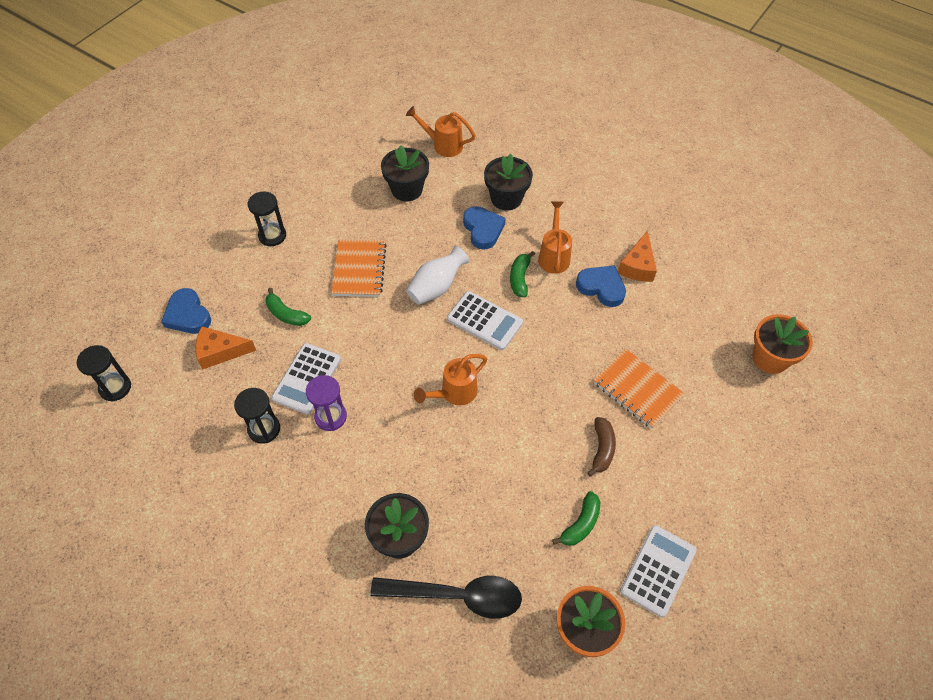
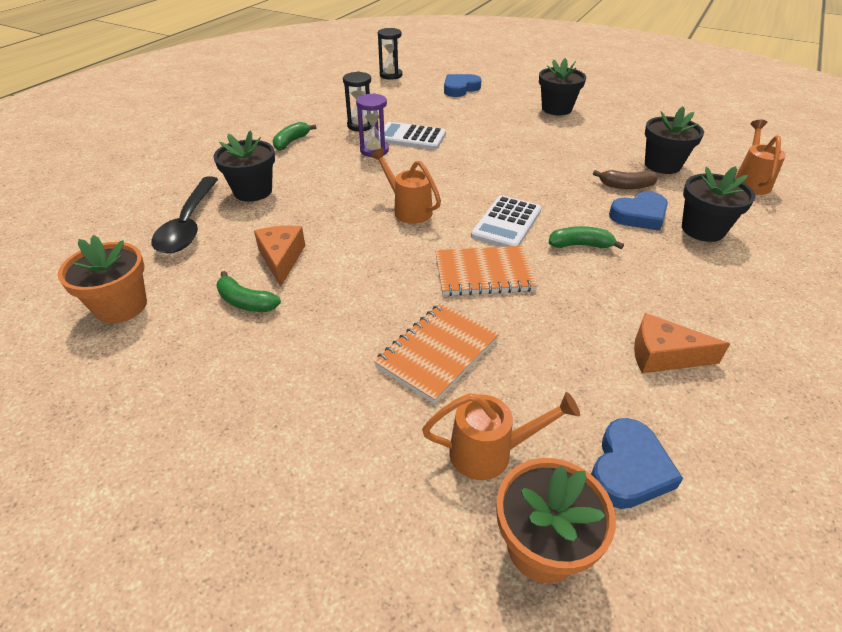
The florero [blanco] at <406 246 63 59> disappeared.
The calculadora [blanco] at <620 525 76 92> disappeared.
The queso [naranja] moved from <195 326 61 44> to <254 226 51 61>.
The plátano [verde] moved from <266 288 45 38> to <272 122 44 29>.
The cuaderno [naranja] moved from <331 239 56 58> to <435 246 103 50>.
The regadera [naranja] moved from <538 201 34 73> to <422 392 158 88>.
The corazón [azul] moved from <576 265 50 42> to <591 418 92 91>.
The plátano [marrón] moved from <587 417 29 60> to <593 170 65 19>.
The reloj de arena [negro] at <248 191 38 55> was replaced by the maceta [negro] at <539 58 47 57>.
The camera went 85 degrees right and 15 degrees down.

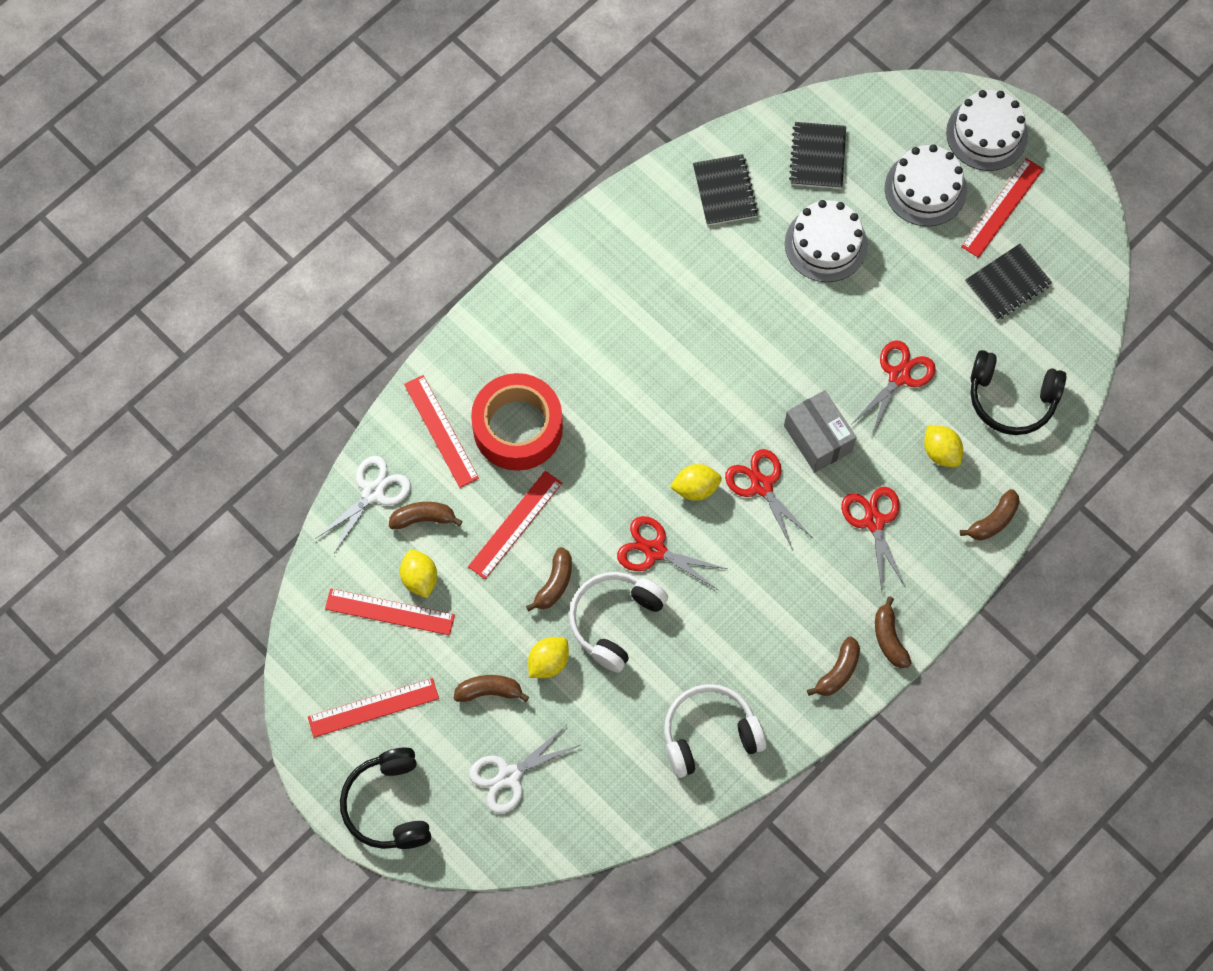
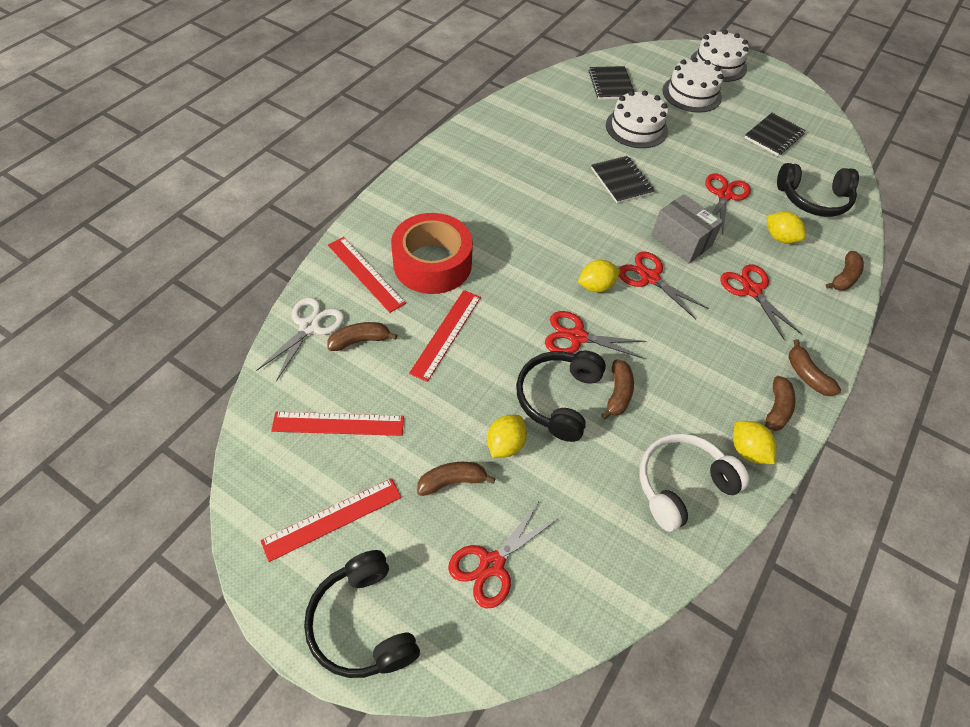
The regla [rojo] at <961 158 82 100> disappeared.
The limón [amarillo] moved from <400 550 37 48> to <733 421 44 43>.
The plátano [marrón] moved from <526 547 46 64> to <601 359 33 60>.
The cuaderno [negro] moved from <693 154 65 72> to <591 156 64 48>.
The tijeras [blanco] at <469 726 111 88> became the tijeras [rojo] at <448 501 111 108>.
The auriculares [blanco] at <569 572 99 100> became the auriculares [negro] at <516 350 90 92>.
The camera went 15 degrees left and 15 degrees down.

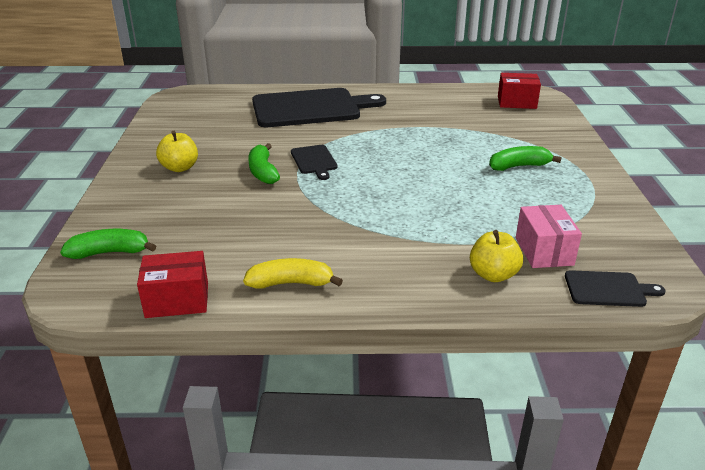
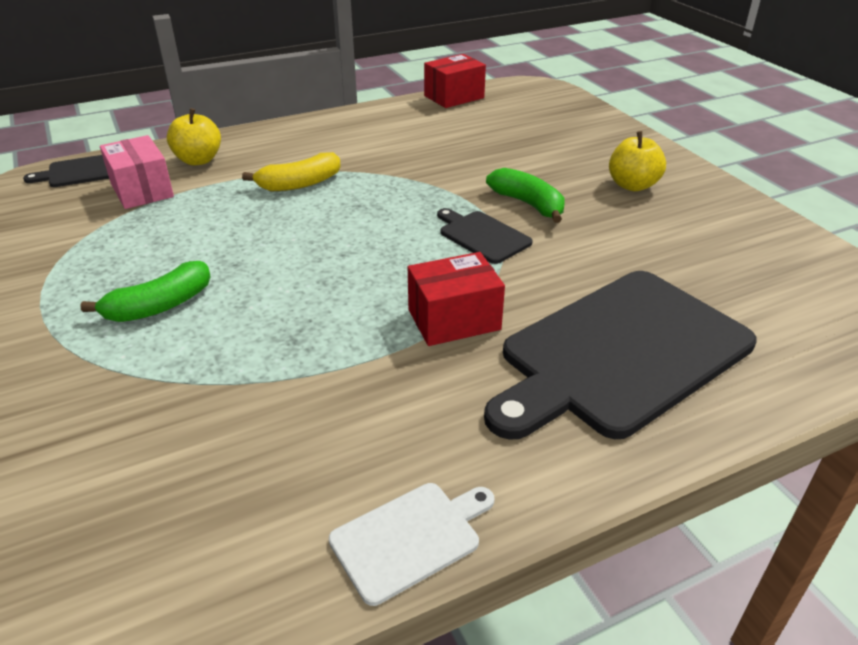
The plátano [verde] at <60 229 96 30> disappeared.
The tabla de cortar [blanco] at <329 483 165 123> appeared.
The plátano [amarillo] moved from <243 258 100 31> to <242 152 99 39>.
The caja [rojo] moved from <498 73 43 36> to <408 252 97 94>.
The camera went 155 degrees right and 5 degrees up.

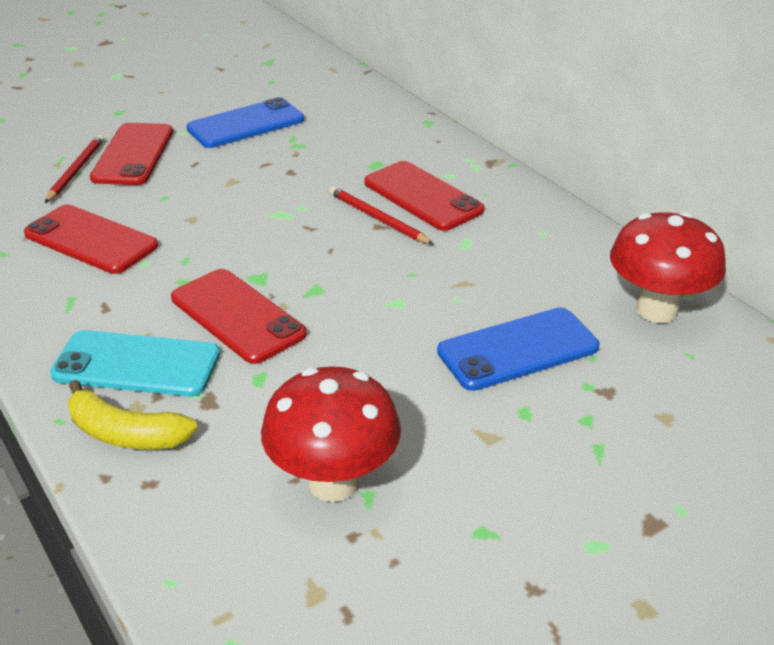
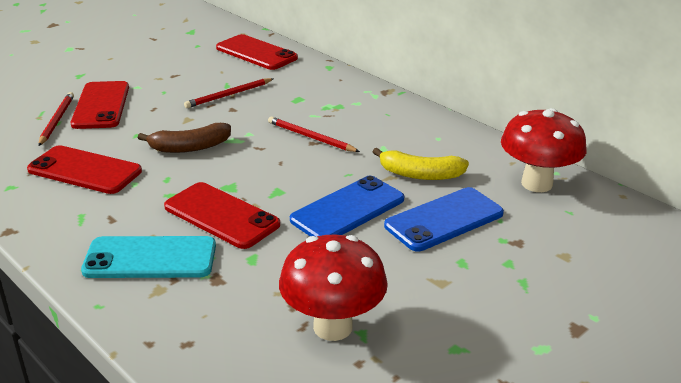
The plátano [marrón] at <138 123 93 30> appeared.
The lápiz [rojo] at <184 78 90 30> appeared.
The plátano [amarillo] moved from <68 380 130 69> to <373 148 96 32>.
The móvil [azul] moved from <187 97 117 51> to <290 176 114 60>.
The móvil [rojo] moved from <364 161 120 70> to <216 34 82 36>.
The camera went 10 degrees left and 5 degrees down.

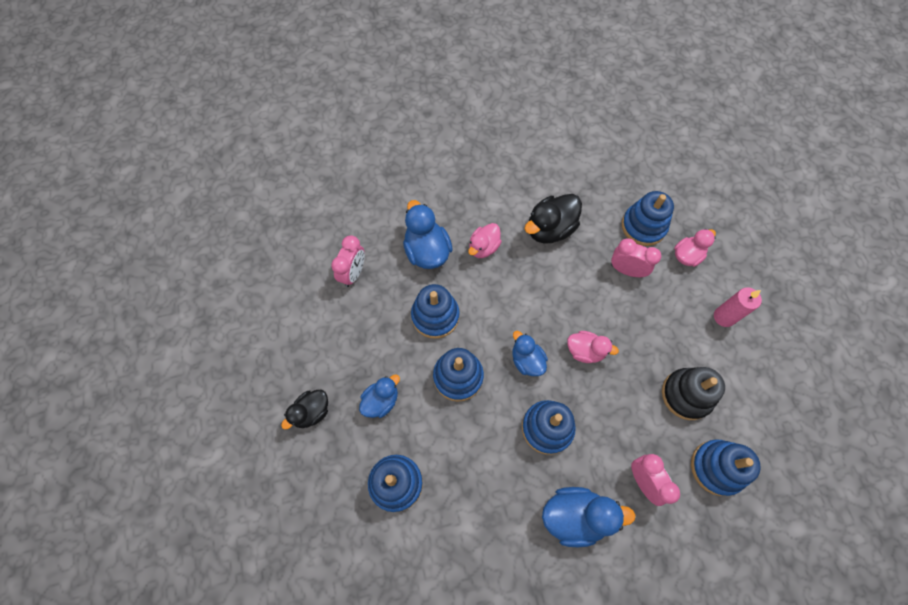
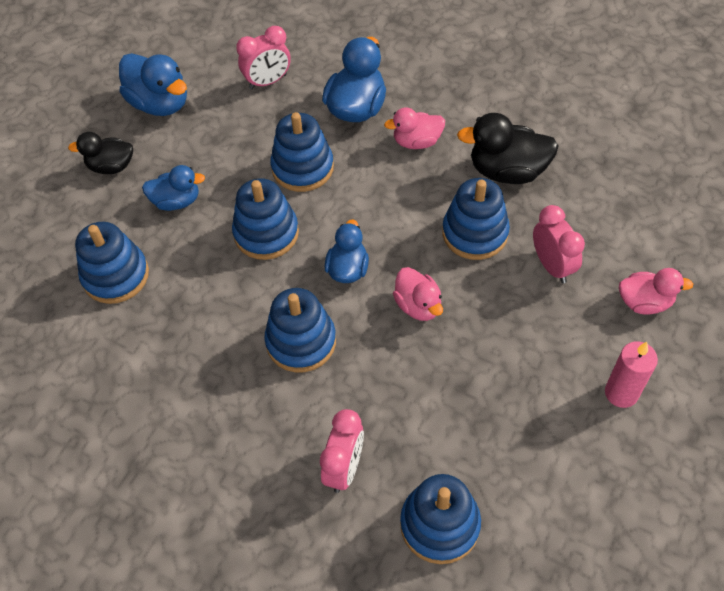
The juguete apilable [negro] at <662 367 63 53> disappeared.
The pato [azul] moved from <542 487 94 60> to <119 53 68 63>.
The juguete apilable [azul] moved from <622 191 52 55> to <442 178 68 82>.
The camera went 45 degrees right and 10 degrees down.

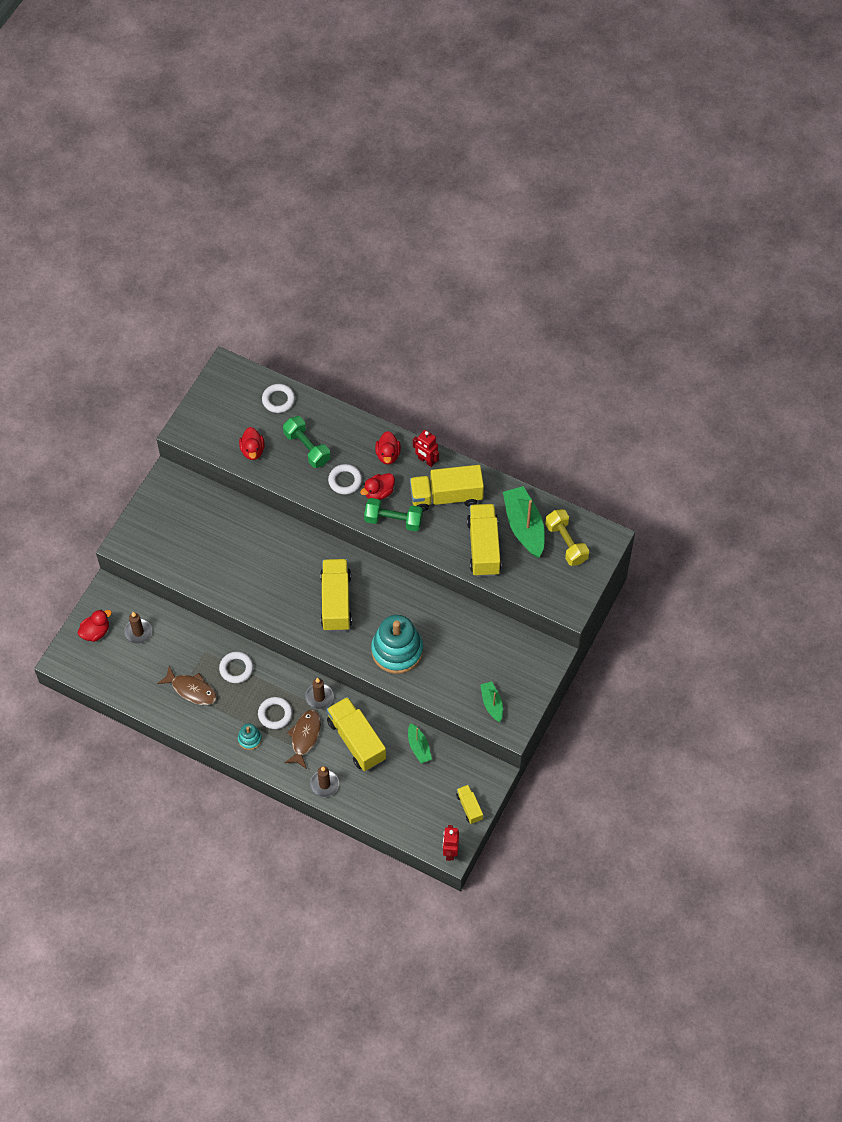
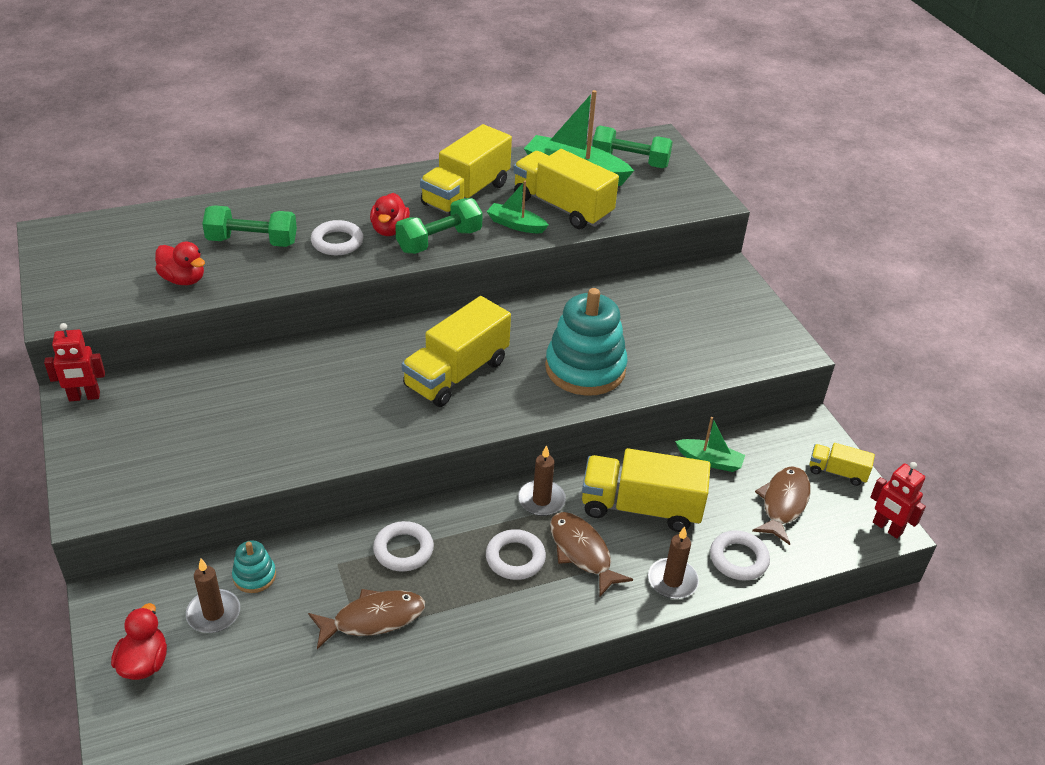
The pato [rojo] at <375 431 26 34> disappeared.
The pez [marrón] at <752 466 59 79> appeared.
The juguete apilable [turquesa] moved from <238 723 24 27> to <232 541 44 52>.
The anillo [blanco] moved from <262 384 33 29> to <710 530 60 50>.
The robot [rojo] moved from <413 430 26 37> to <44 323 61 78>.
The barco [verde] moved from <481 681 22 41> to <486 181 63 52>.
The mancuerna [amarillo] at <545 509 44 57> became the mancuerna [verde] at <592 126 81 42>.
The camión [amarillo] at <320 559 32 73> turned 90 degrees counterclockwise.
The camera went 50 degrees left and 20 degrees down.

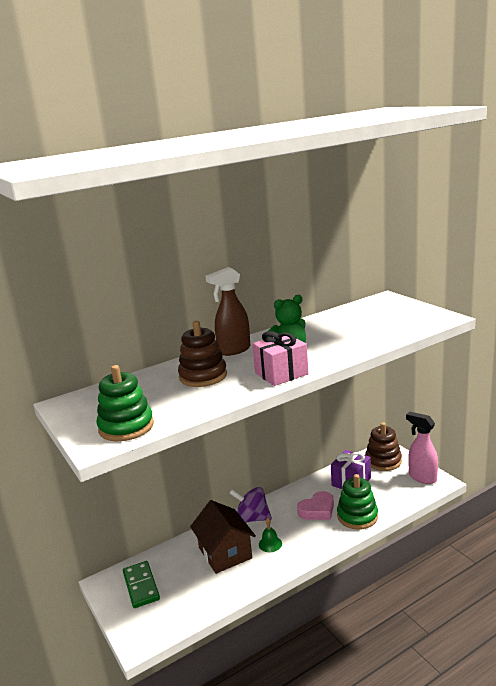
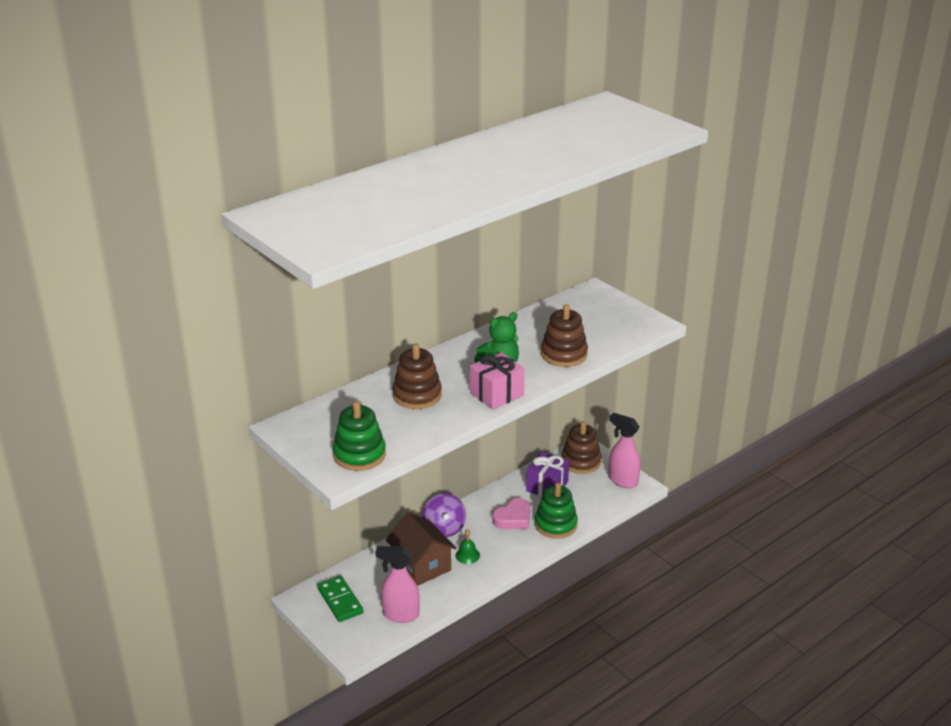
The pulverizador [marrón] at <205 267 45 89> disappeared.
The pulverizador [rosa] at <375 546 45 77> appeared.
The juguete apilable [marrón] at <541 304 47 63> appeared.
The peonza [morado] at <229 487 43 36> turned 105 degrees counterclockwise.
The camera went 10 degrees left and 10 degrees up.

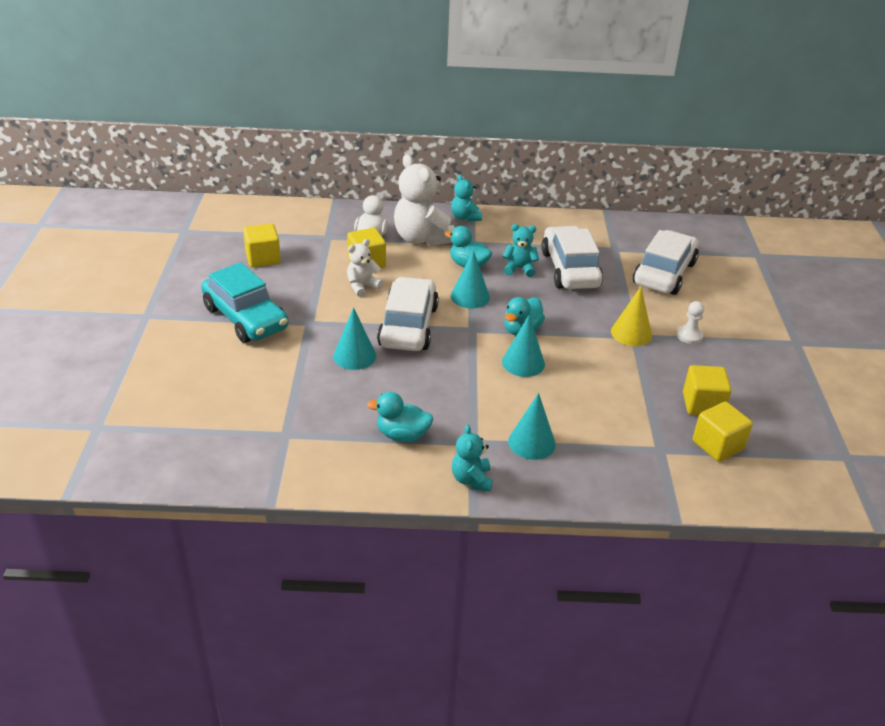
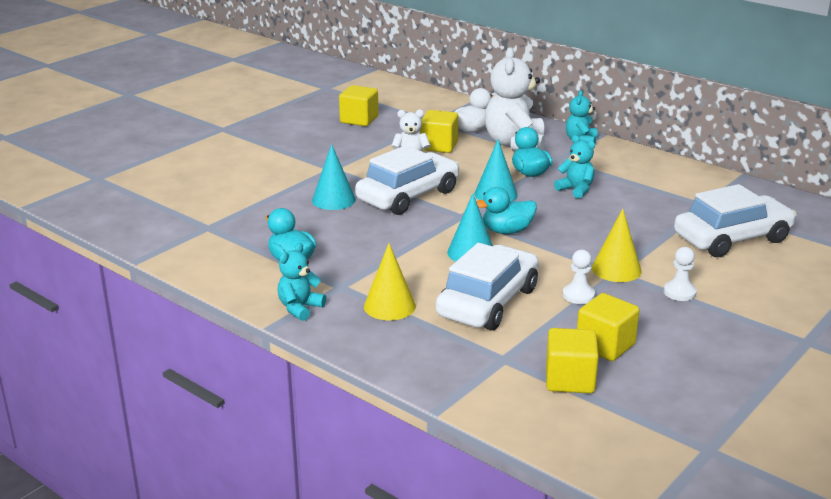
The coche [turquesa] at <201 262 88 81> disappeared.
The peón [blanco] at <563 250 32 54> appeared.
The coche [blanco] moved from <541 226 62 63> to <436 243 102 87>.
The cono [turquesa] at <508 393 48 67> became the cono [amarillo] at <364 243 52 77>.
The camera went 40 degrees right and 10 degrees down.

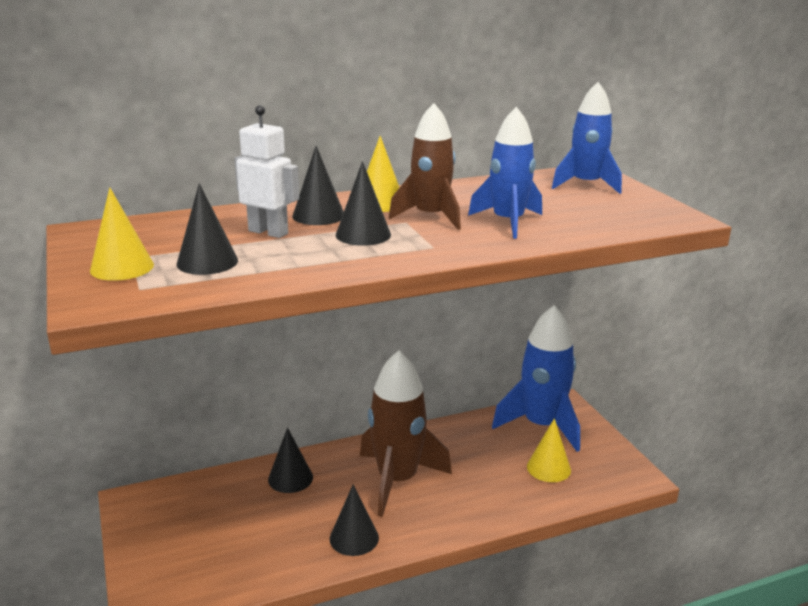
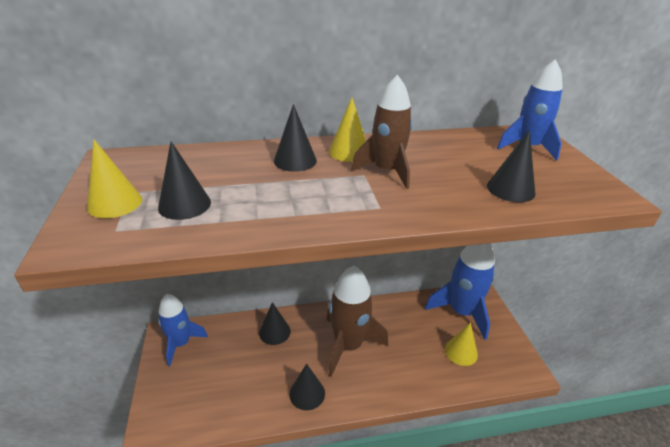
The robot [blanco] at <235 105 64 133> disappeared.
The cono [negro] moved from <336 161 55 85> to <487 130 48 72>.
The cohete [azul] moved from <468 107 74 132> to <158 294 50 72>.
The camera went 10 degrees right and 10 degrees up.

